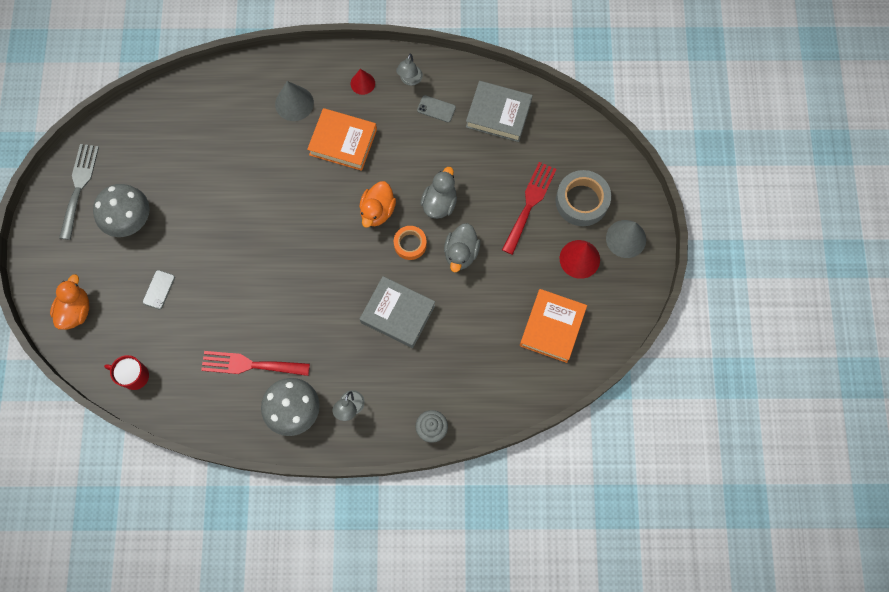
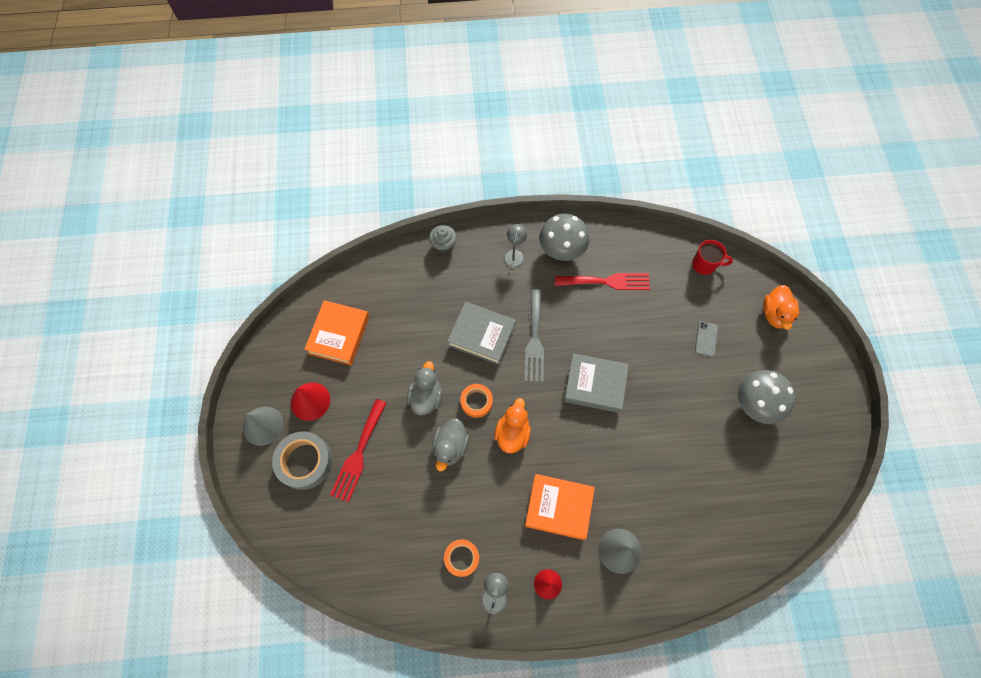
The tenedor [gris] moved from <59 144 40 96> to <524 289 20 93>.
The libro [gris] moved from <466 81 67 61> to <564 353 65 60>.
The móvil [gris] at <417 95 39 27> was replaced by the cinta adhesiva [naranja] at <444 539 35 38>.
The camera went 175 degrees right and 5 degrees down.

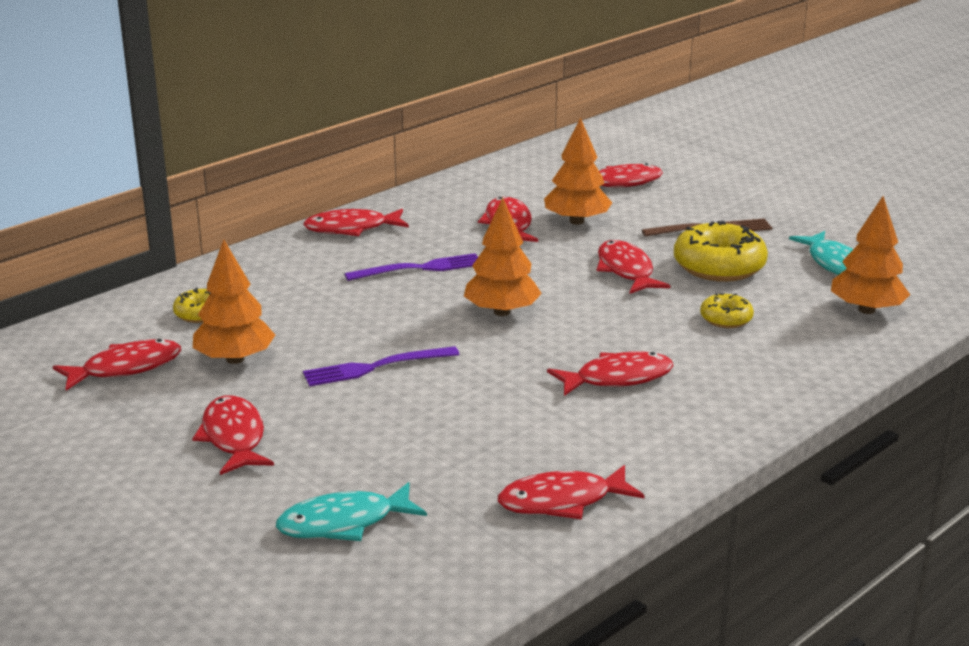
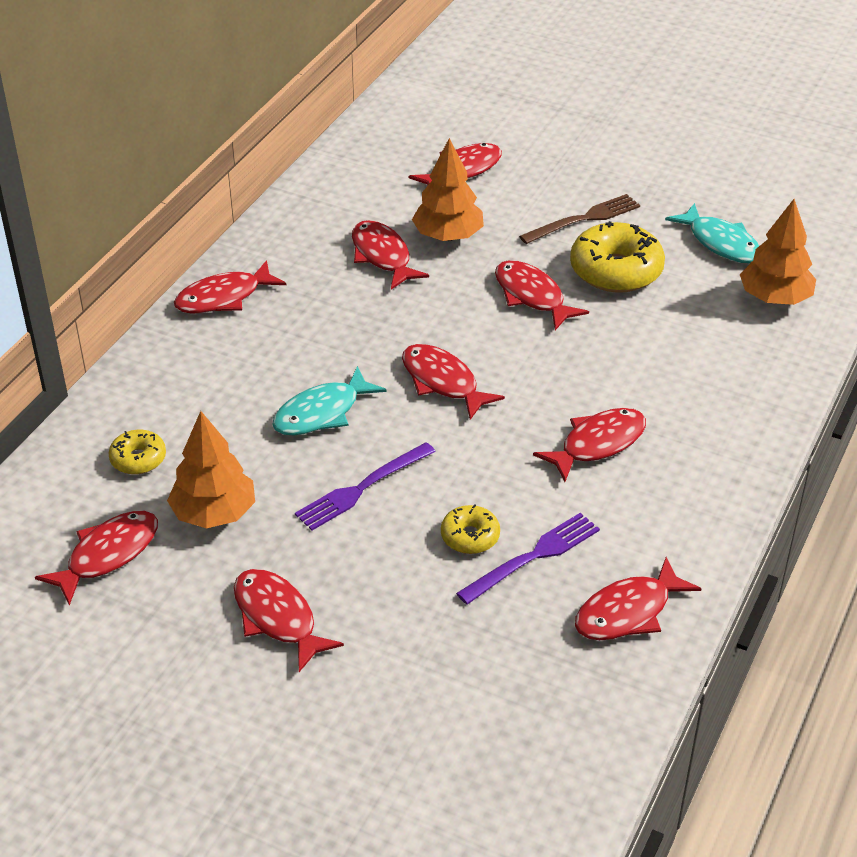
The pez [turquesa] moved from <276 482 151 59> to <272 366 115 69>.
The tenedor [morado] moved from <345 253 133 28> to <456 513 144 91>.
The rosquilla [amarillo] moved from <700 293 54 35> to <441 504 59 50>.
The árbol [naranja] at <464 198 78 118> was replaced by the pez [rojo] at <402 344 103 76>.
The camera went 20 degrees left and 15 degrees up.

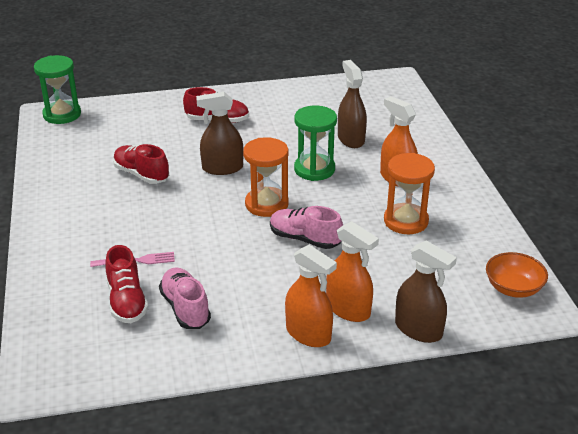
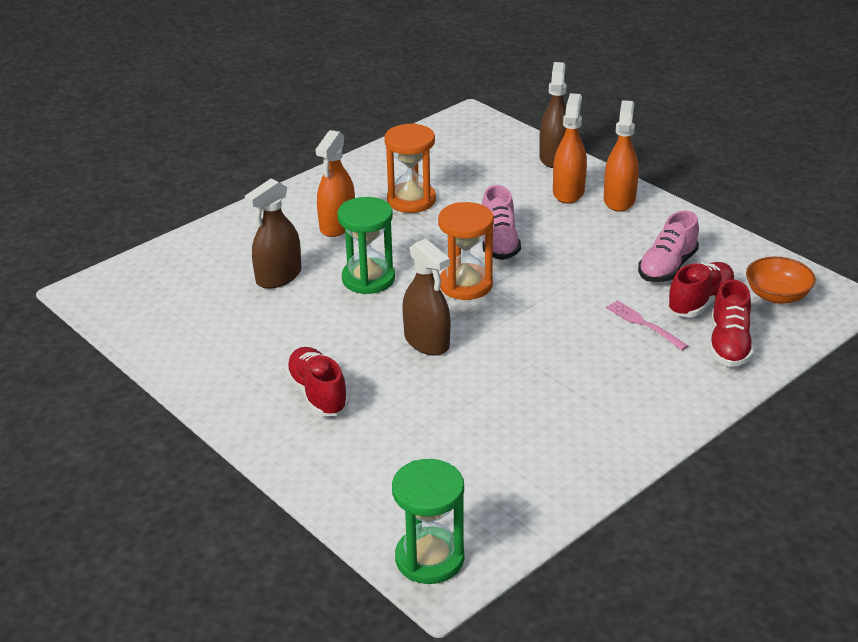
The zapato [rojo] moved from <113 144 56 40> to <710 279 44 88>.
The cuenco [naranja] moved from <486 252 62 46> to <746 257 70 47>.
The camera went 120 degrees left and 0 degrees up.

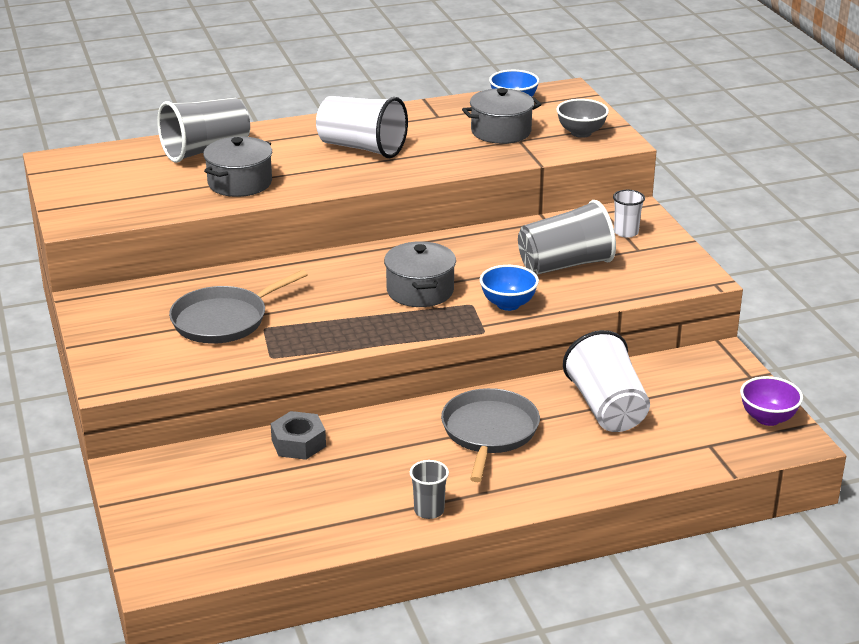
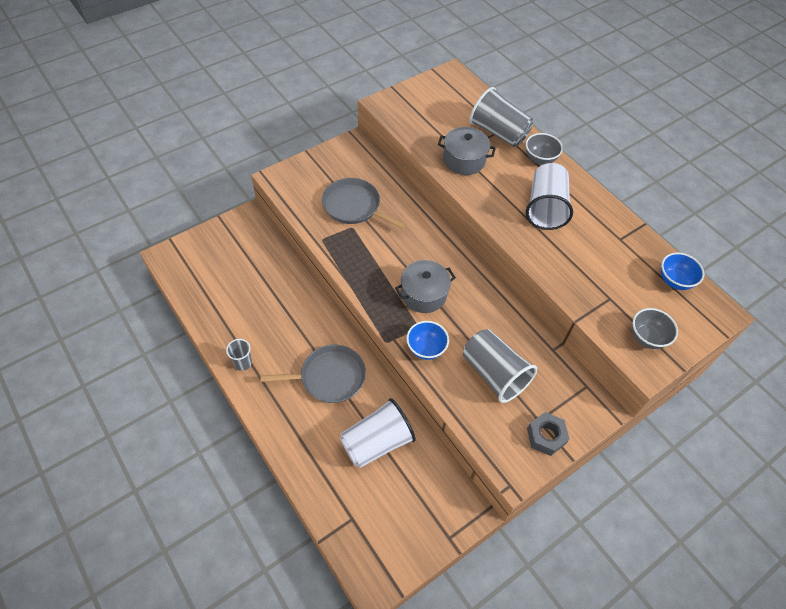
The olla [gris] at <462 88 80 56> disappeared.
The vaso [blanco] at <613 190 32 48> disappeared.
The cuenco [morado] at <740 376 63 50> disappeared.
The cuenco [gris] at <526 133 37 32> appeared.
The tuerca [gris] moved from <271 411 55 49> to <527 412 42 44>.
The camera went 70 degrees right and 25 degrees up.

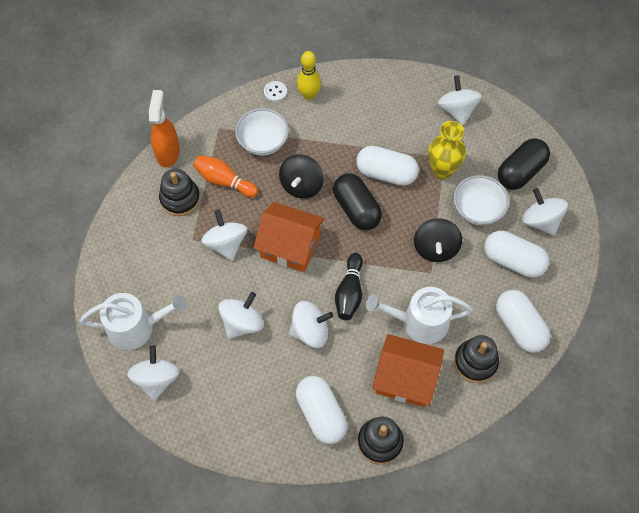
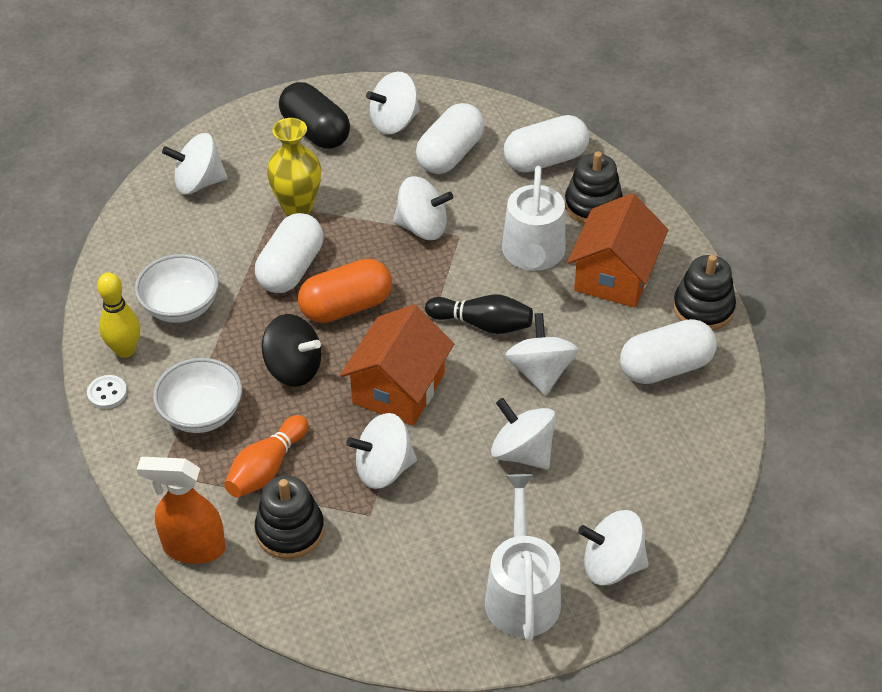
The cuenco [blanco] moved from <454 175 55 50> to <135 254 84 69>.
The cápsula [negro] at <333 173 49 57> became the cápsula [naranja] at <298 259 94 64>.
The peonza [negro] at <414 218 48 44> became the peonza [blanco] at <393 176 60 64>.
The camera went 85 degrees left and 15 degrees down.

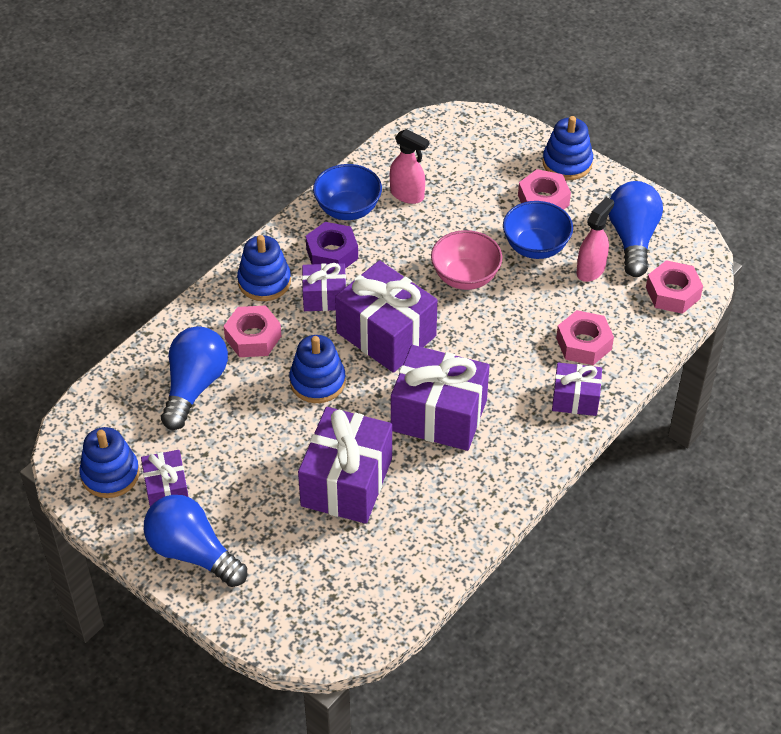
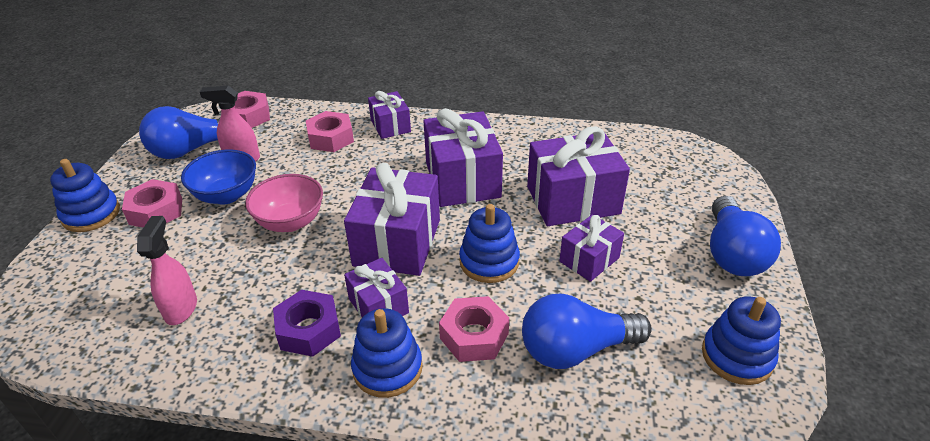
The cuenco [azul] at <313 164 69 56> disappeared.
The regalo [morado] moved from <141 450 47 57> to <559 215 65 67>.
The camera went 120 degrees left and 10 degrees down.

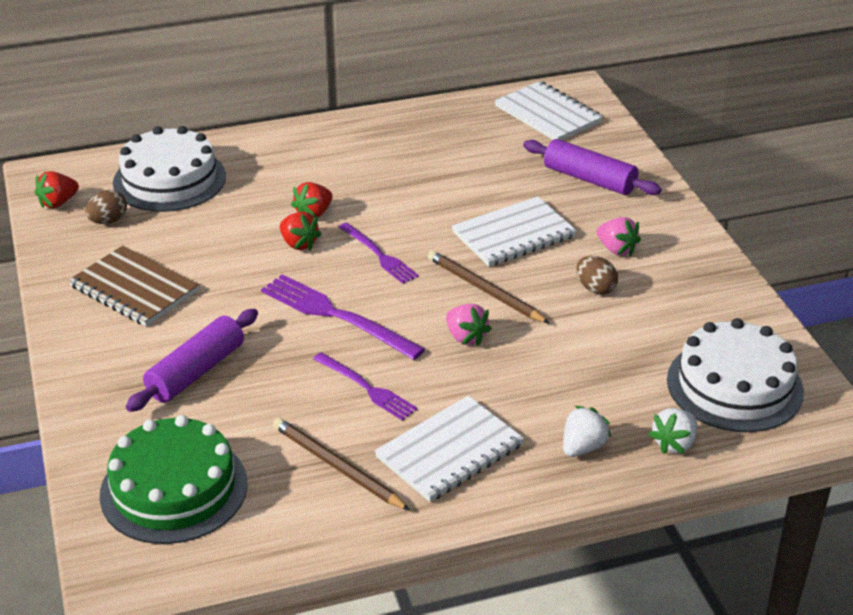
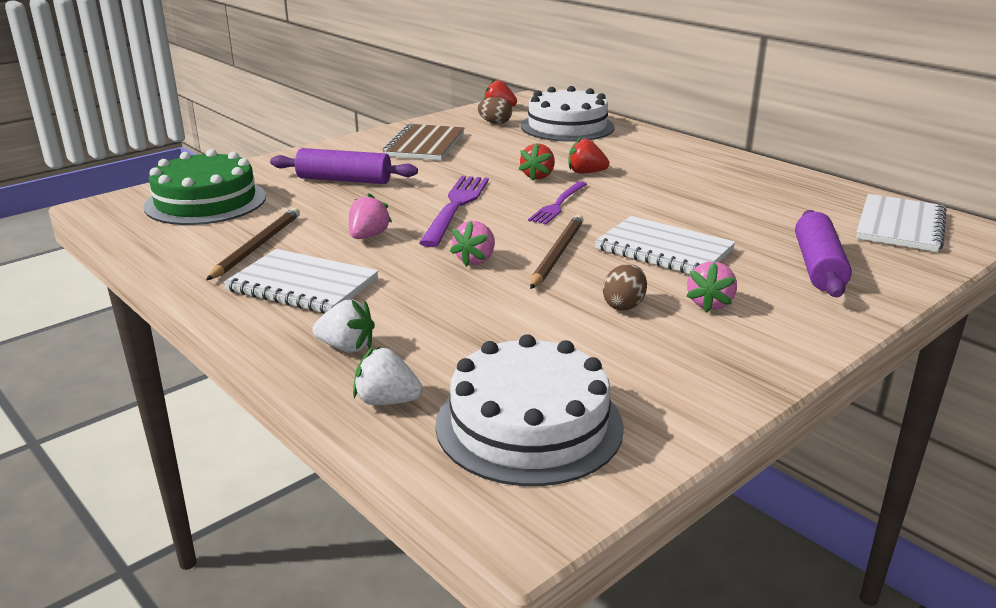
The tenedor [morado] at <313 352 104 68> was replaced by the fresa [rosa] at <349 193 43 46>.
The camera went 65 degrees right and 10 degrees down.

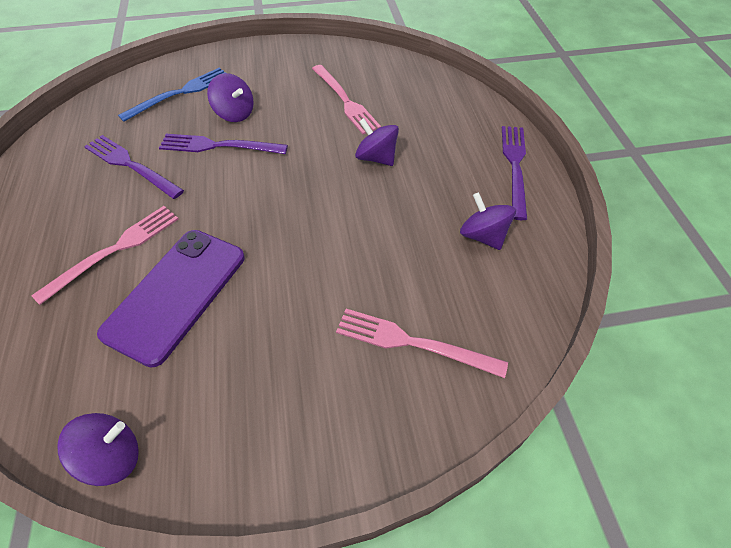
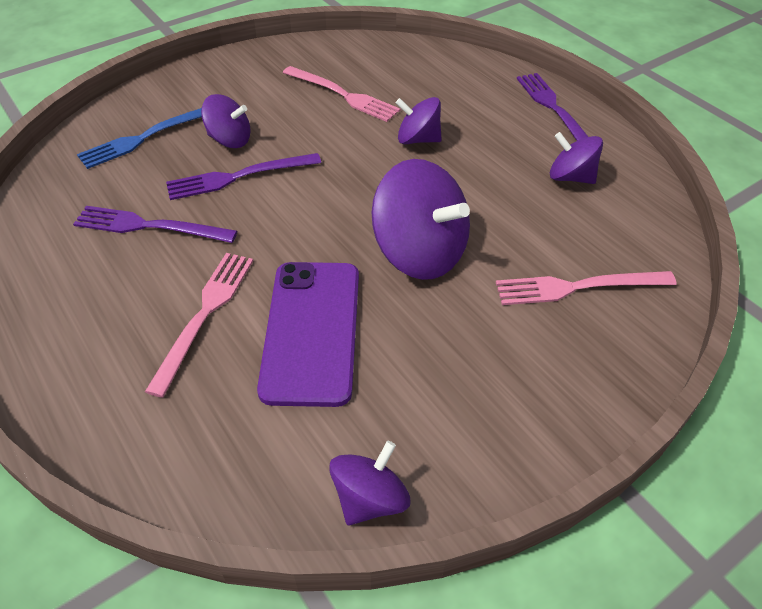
The peonza [morado] at <372 159 98 121> appeared.
The tenedor [azul] at <118 68 108 54> turned 150 degrees counterclockwise.
The camera went 25 degrees left and 5 degrees down.

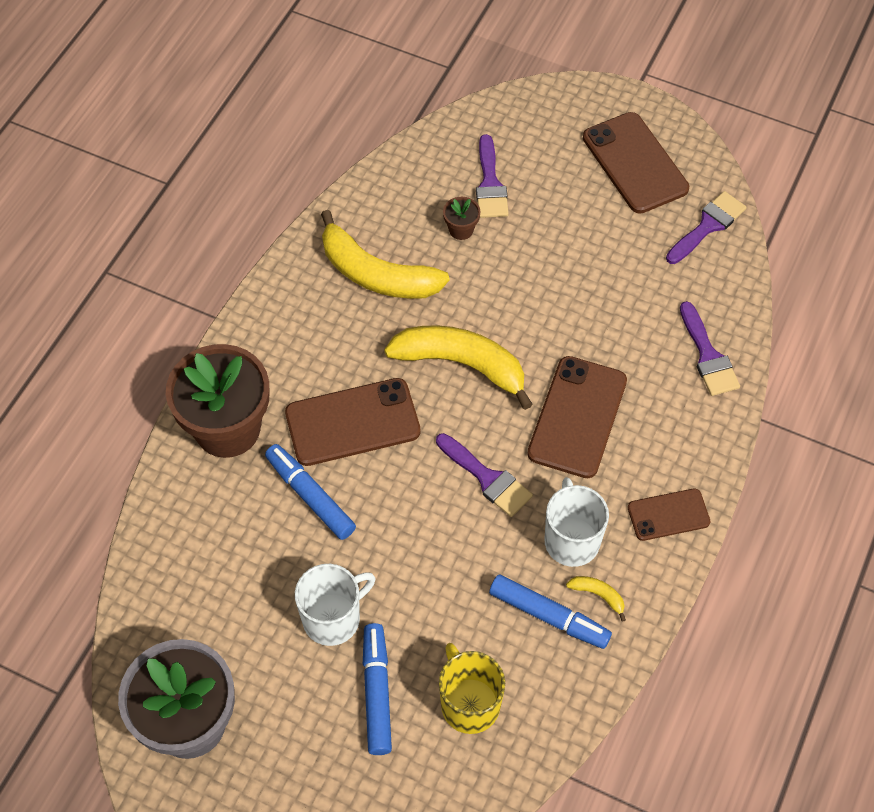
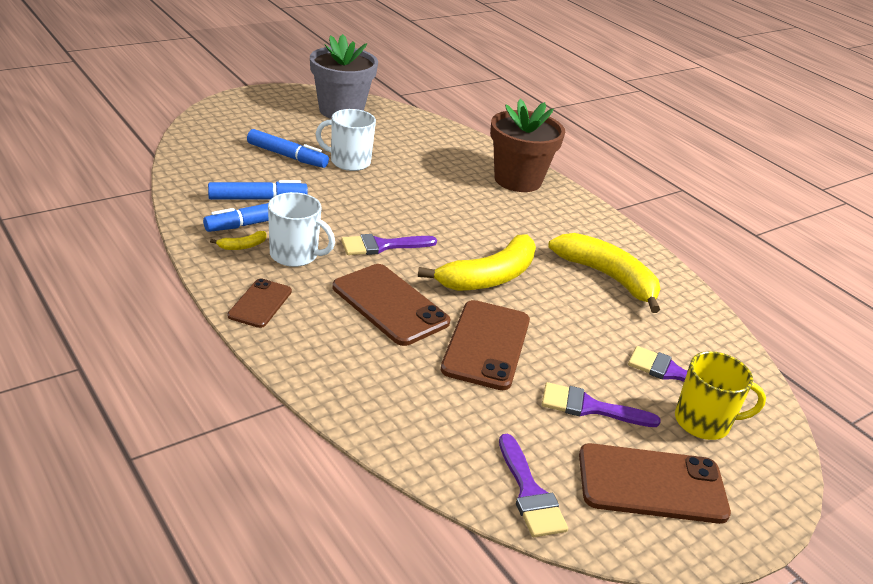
The maceta [marrón] at <443 197 38 43> disappeared.
The rotulador [azul] moved from <265 444 91 96> to <208 180 100 20>.
The móvil [marrón] moved from <285 378 136 88> to <441 300 89 90>.
The taza [amarillo] moved from <439 643 66 91> to <675 351 91 89>.
The pincel [morado] moved from <680 301 60 95> to <542 382 118 45>.
The taza [blanco] at <295 564 80 82> turned 105 degrees clockwise.
The plátano [amarillo] at <321 210 129 89> turned 75 degrees clockwise.
The camera went 115 degrees right and 25 degrees down.

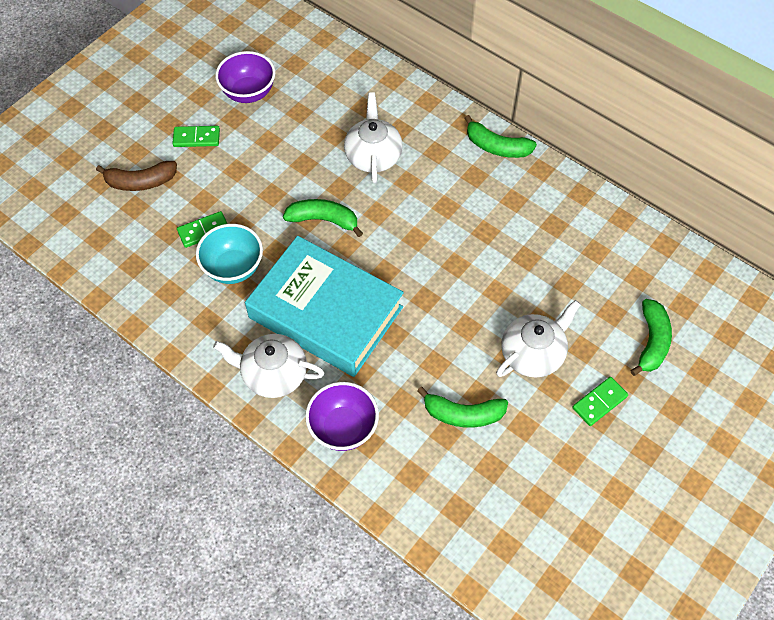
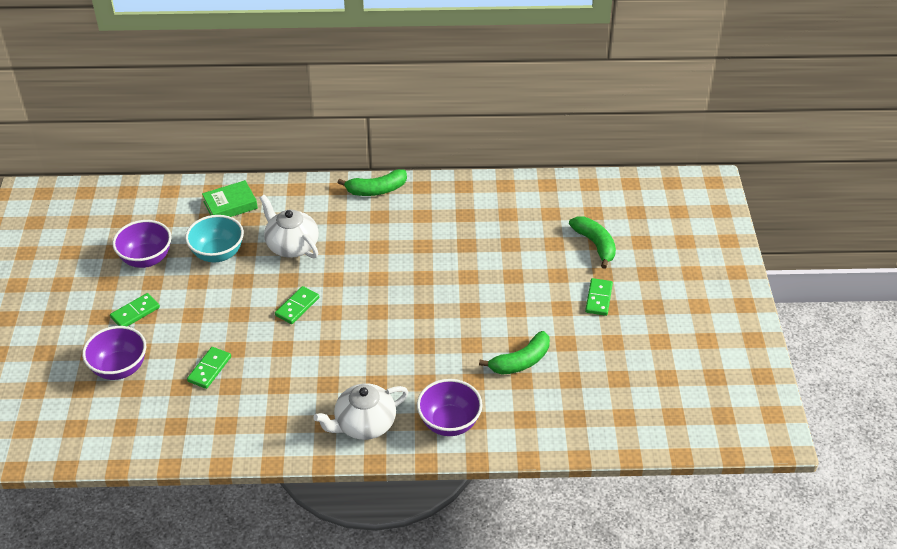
The libro [turquesa] at <245 236 159 141> disappeared.
The tetera [blanco] at <496 300 85 77> disappeared.
The libro [verde] at <202 180 56 37> appeared.
The cuenco [turquesa] moved from <196 224 67 60> to <185 215 59 48>.
The plátano [marrón] at <96 161 81 30> was replaced by the cuenco [morado] at <82 326 64 54>.
The plátano [verde] at <283 199 80 38> was replaced by the ficha de dominó [verde] at <275 286 44 38>.
The camera went 40 degrees left and 15 degrees down.

